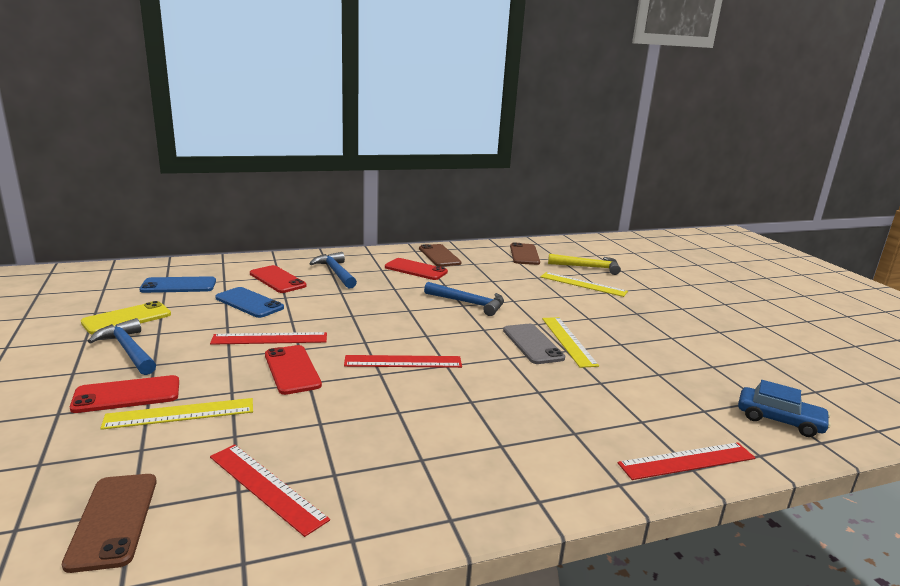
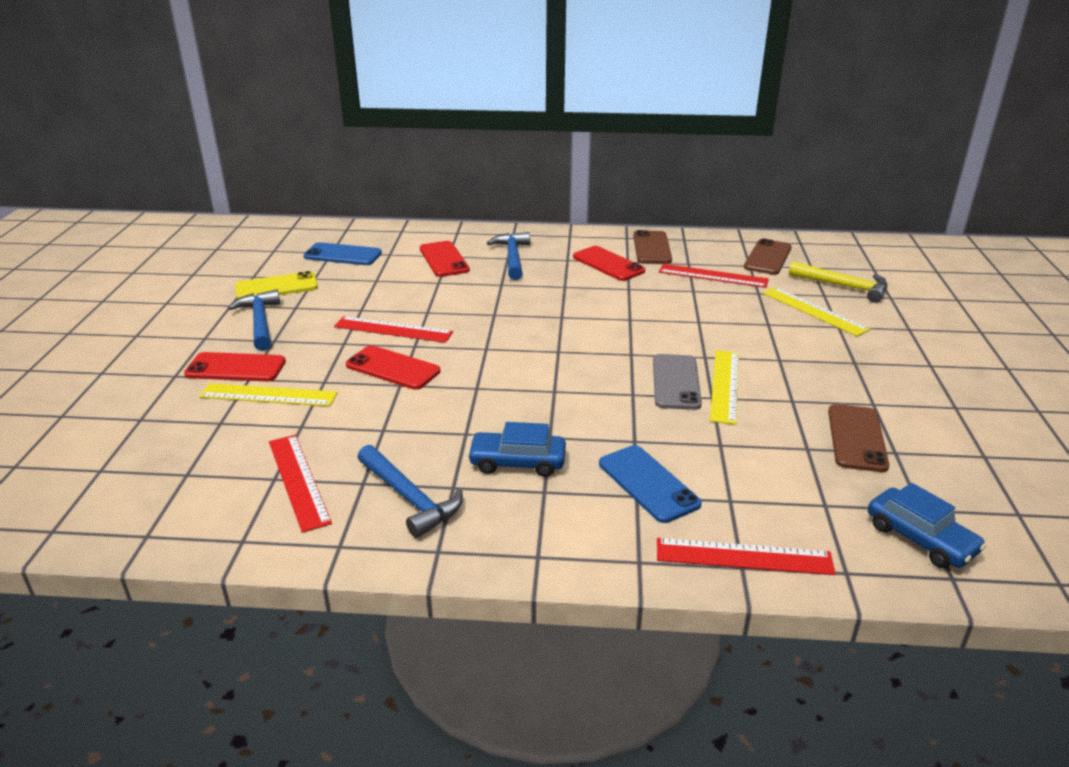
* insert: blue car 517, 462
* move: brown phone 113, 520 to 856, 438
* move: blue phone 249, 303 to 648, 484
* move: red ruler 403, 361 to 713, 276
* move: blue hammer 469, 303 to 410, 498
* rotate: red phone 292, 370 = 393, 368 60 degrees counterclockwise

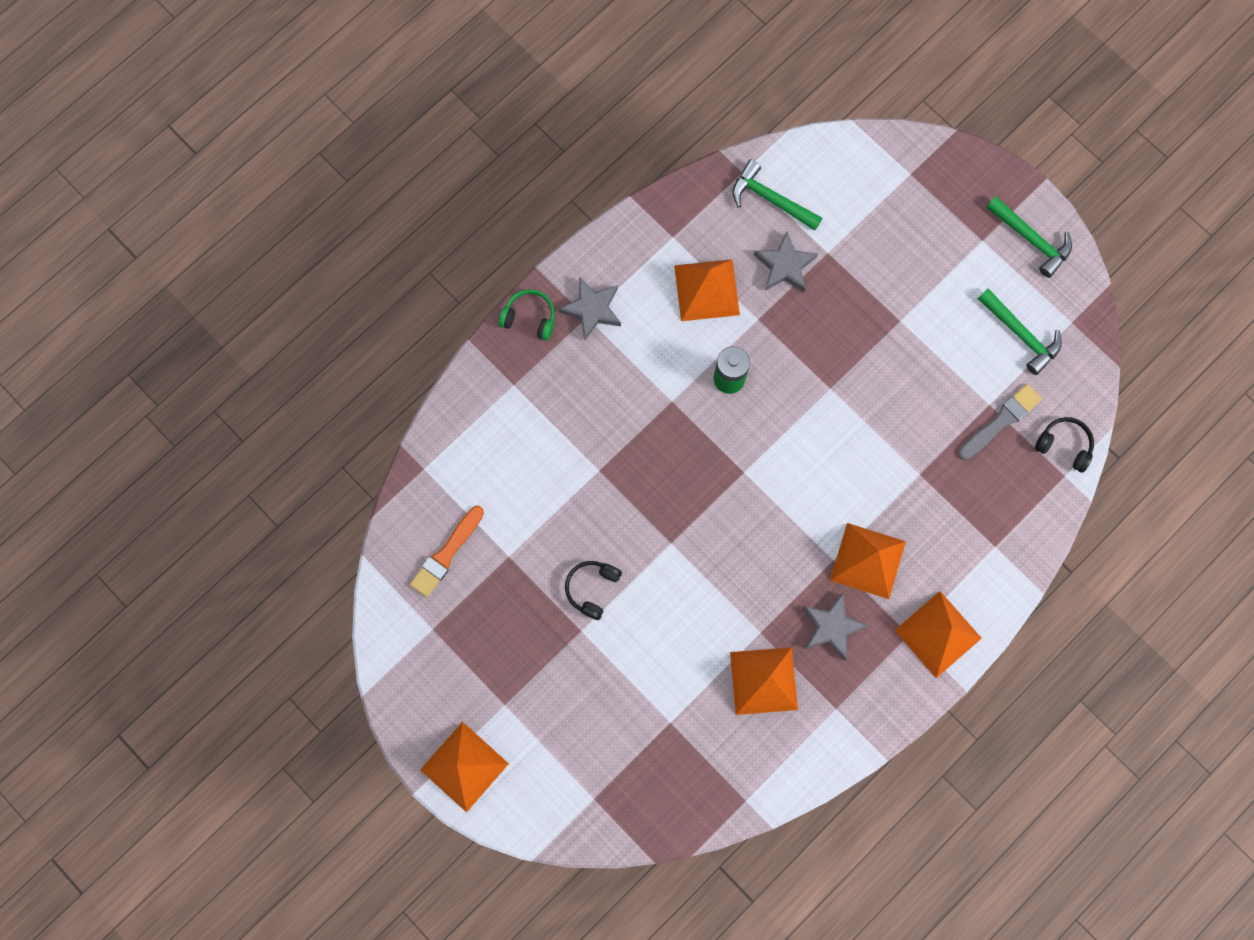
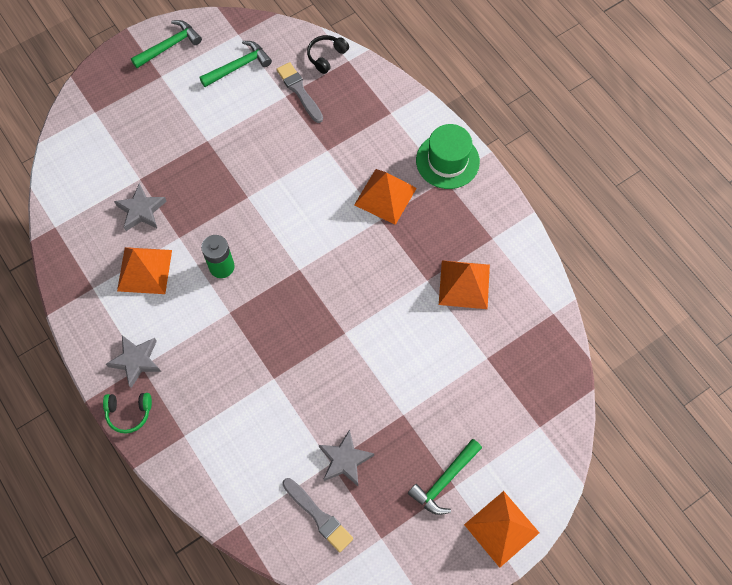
* delete: black headphones 592, 588
* move: green hammer 770, 199 to 444, 481
* move: grey star 831, 627 to 345, 460
* replace: orange pyramid 938, 634 to green hat 447, 161
* recolor: orange brush 446, 554 to grey brush 318, 516
* rotate: green headphones 529, 318 = 129, 413 120 degrees counterclockwise

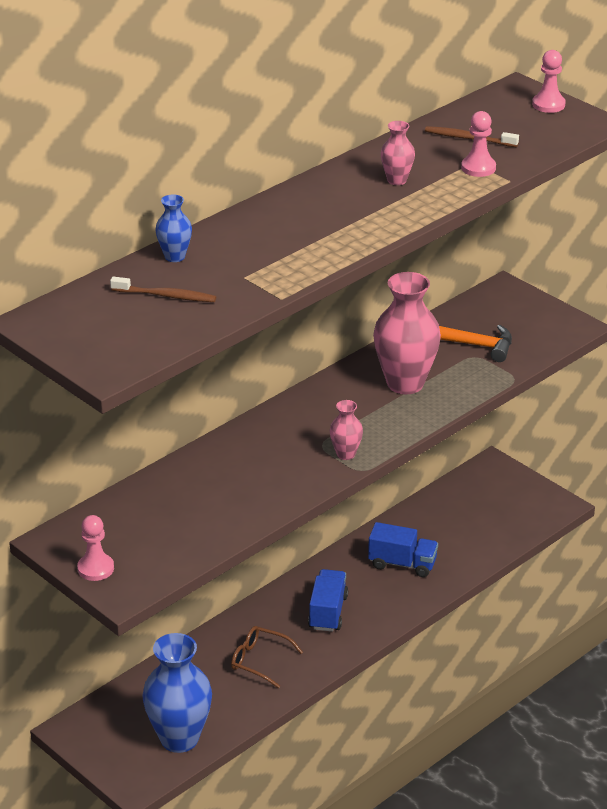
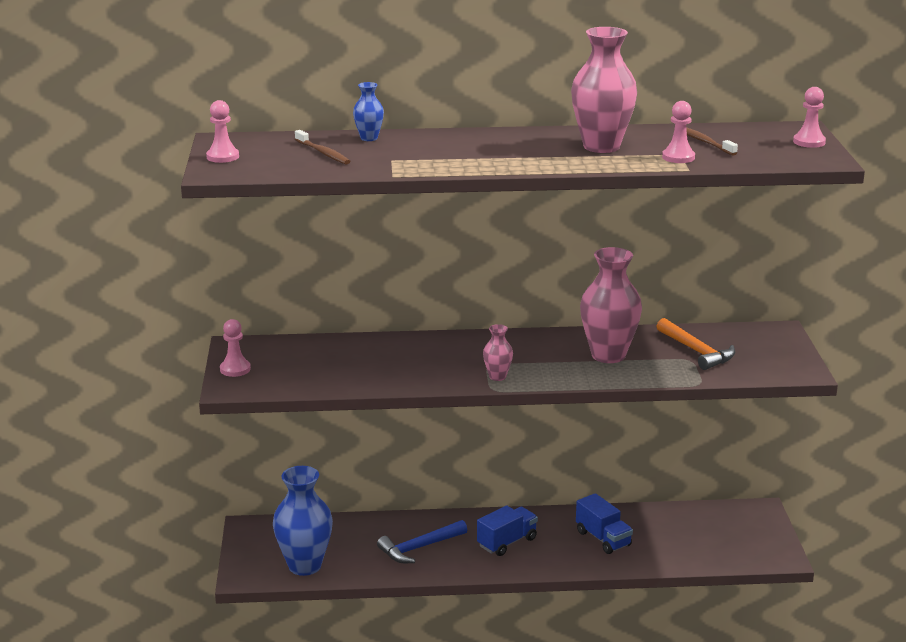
* insert: pink pawn 222, 157
* replace: brown glasses 259, 661 to blue hammer 419, 548
* resize: pink vase 397, 180 = 601, 146 x2.08

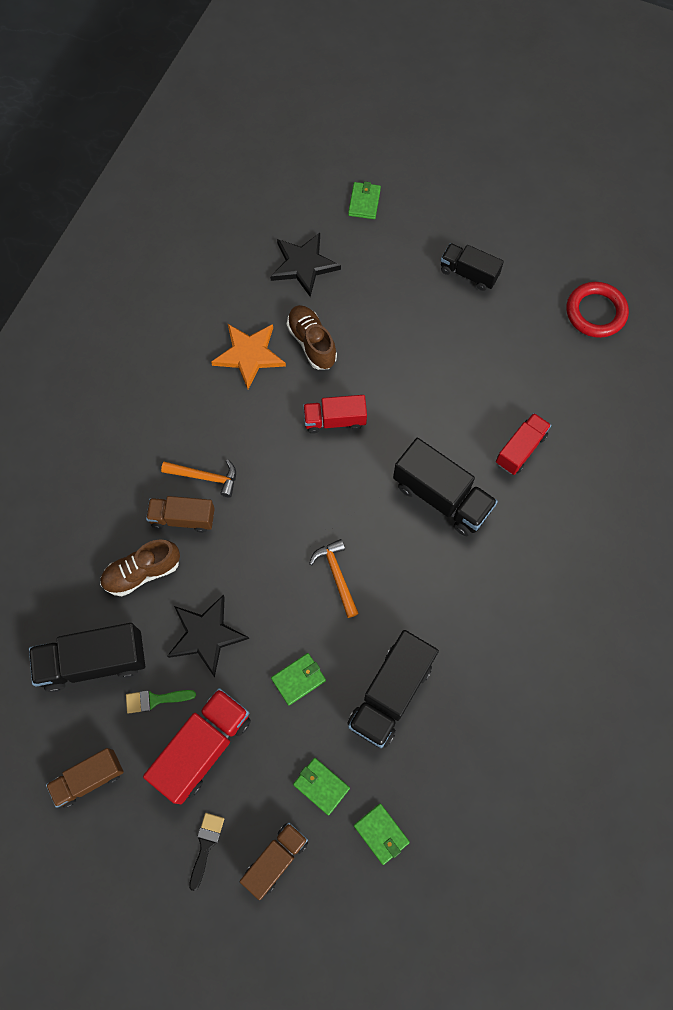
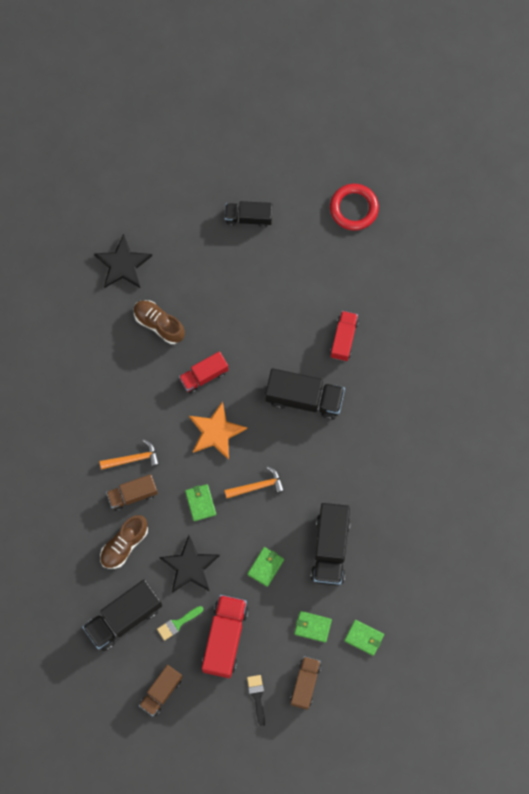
* move: orange star 249, 355 to 216, 432
* move: green wallet 364, 202 to 200, 503
* rotate: orange hammer 336, 575 = 257, 486 120 degrees clockwise

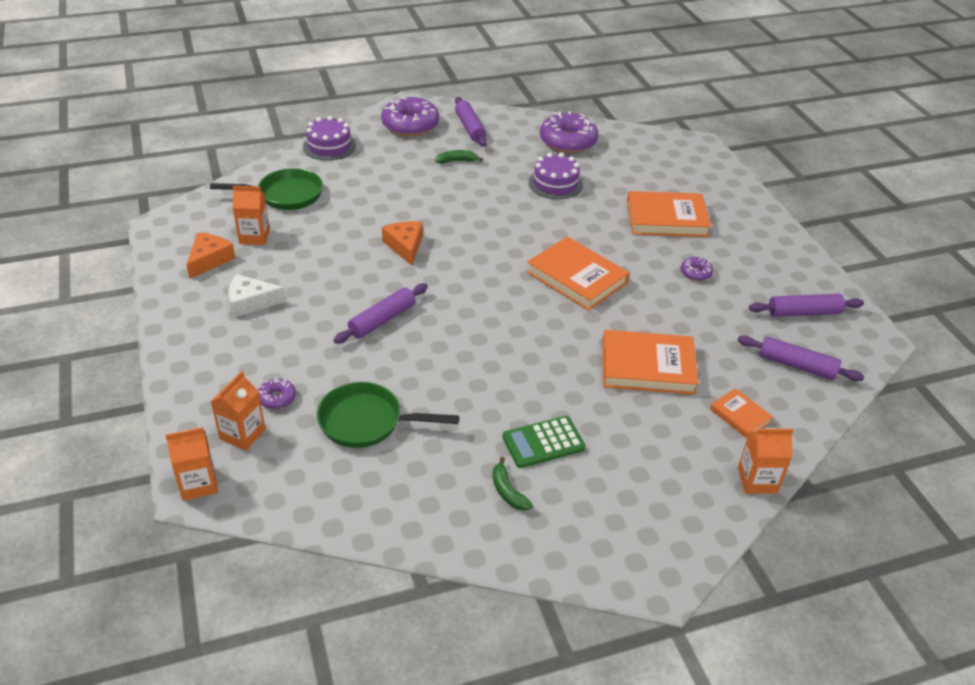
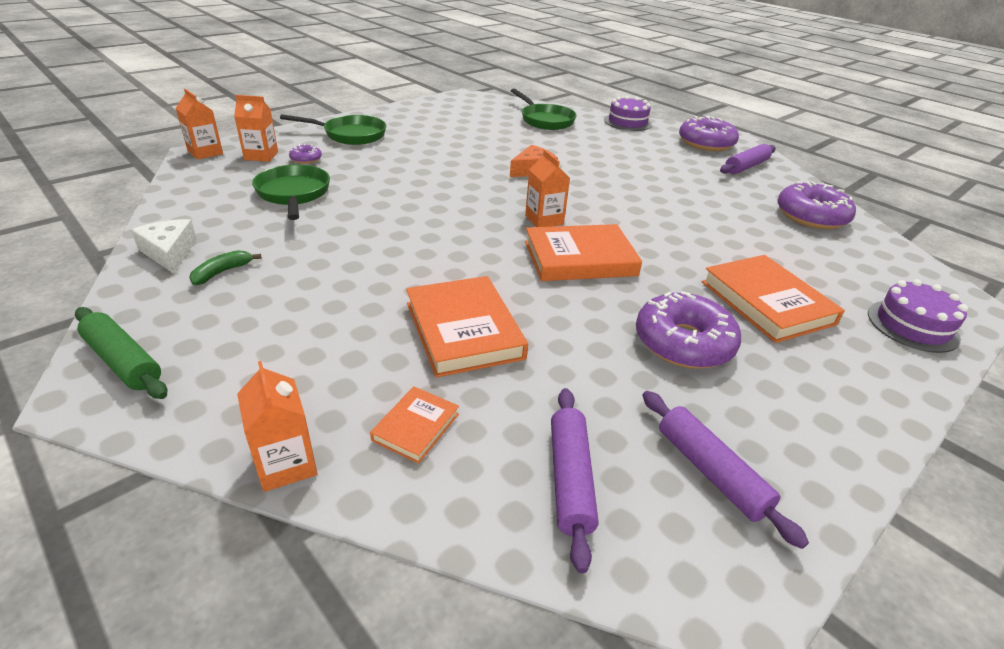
* delete: orange cheese 209, 260
* delete: purple rolling pin 382, 320
* delete: green banana 457, 161
* delete: green calculator 543, 442
* insert: green rolling pin 123, 361
* insert: green pan 351, 135
* move: white cheese 251, 302 to 169, 252
* move: orange carton 254, 236 to 544, 220
* move: purple cake 555, 183 to 912, 325
* rotate: orange book 577, 277 = 580, 258 60 degrees clockwise
* resize: purple donut 695, 273 = 683, 343 x2.14

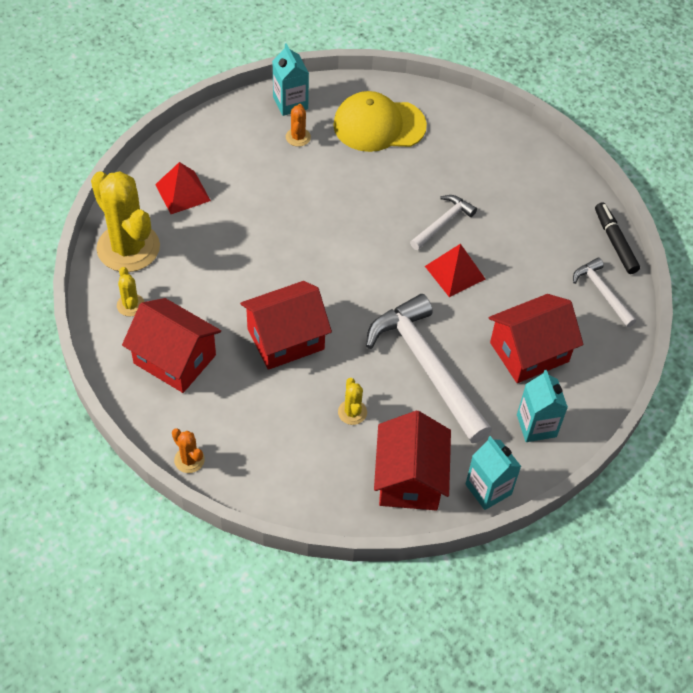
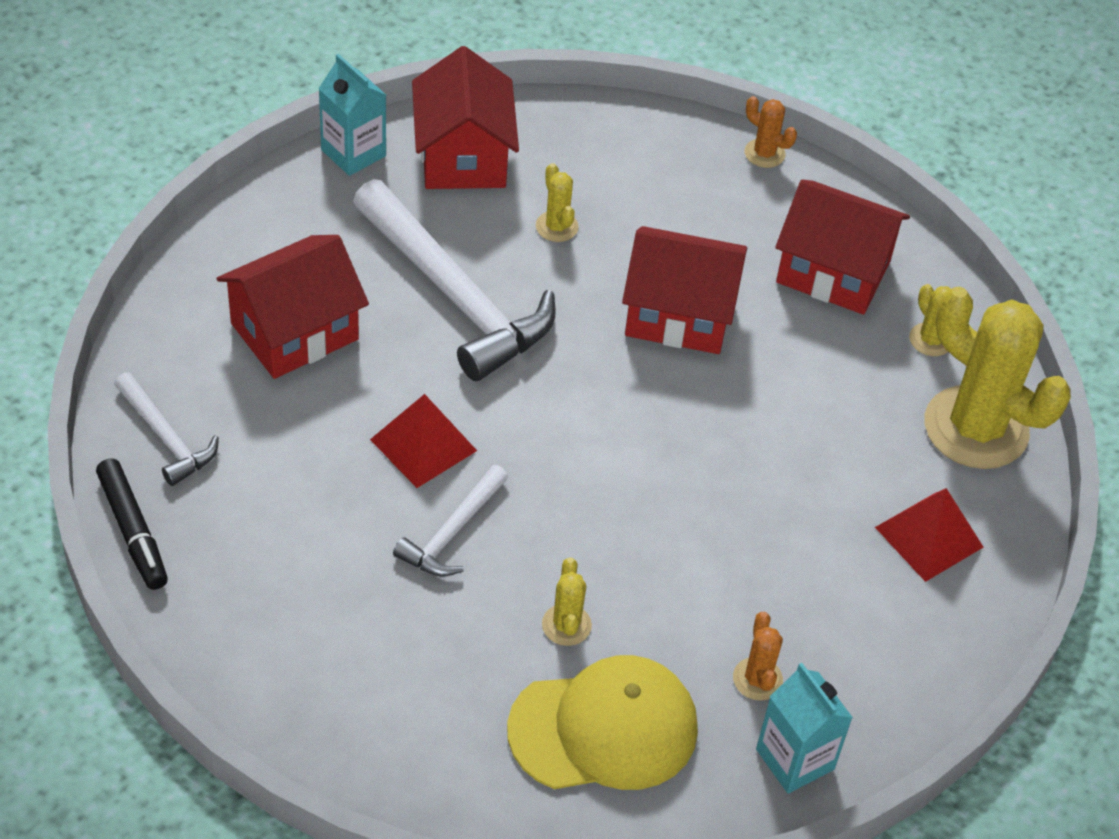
* delete: turquoise carton 536, 426
* insert: yellow cactus 566, 625
* rotate: red house 285, 339 = 679, 314 45 degrees clockwise

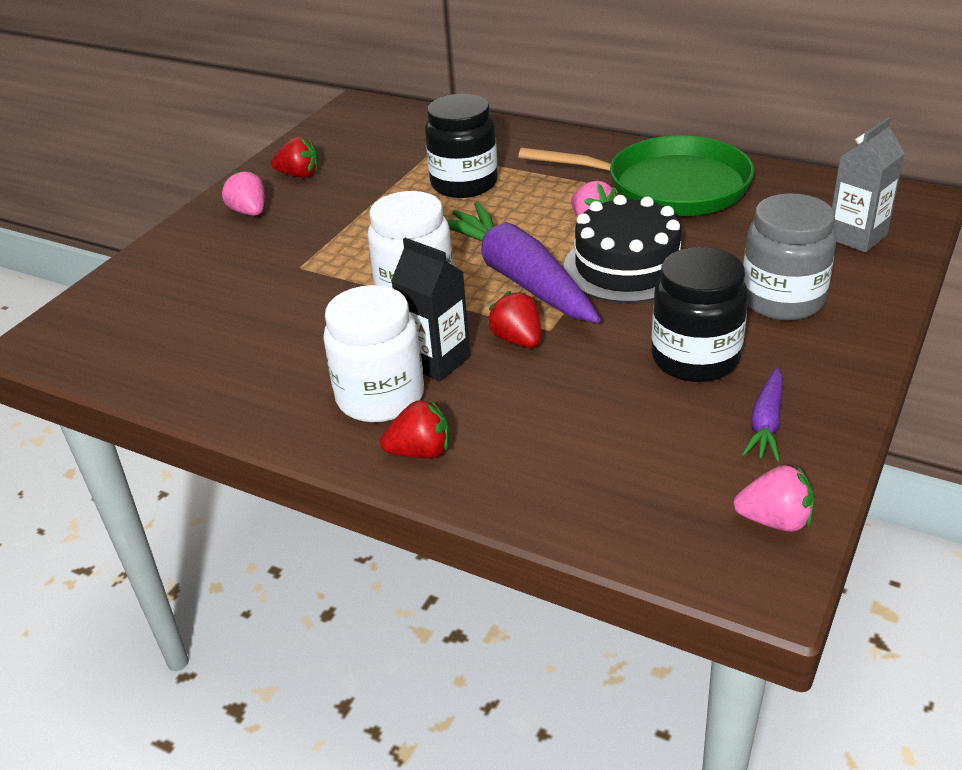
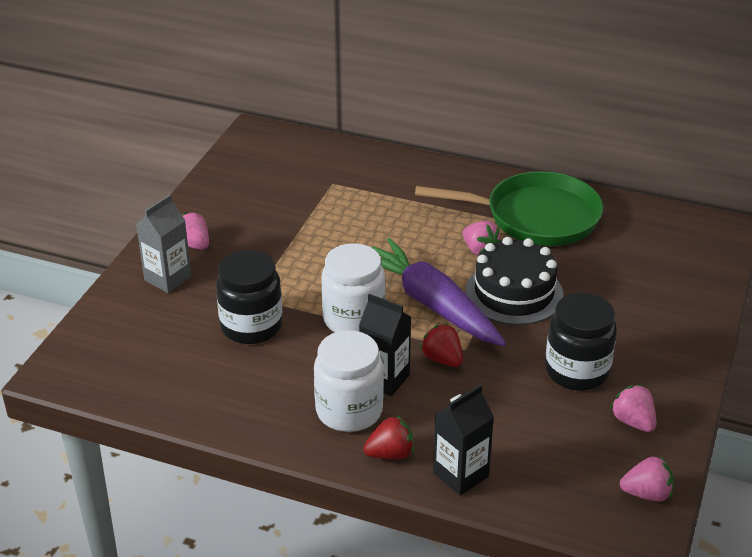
* delete: red strawberry 299, 175
* delete: grey jar 782, 300
* insert: black carton 460, 474
* move: black jar 464, 184 to 251, 326
* move: grey carton 856, 237 to 168, 278
* replace: purple carrot 766, 423 to pink strawberry 633, 422

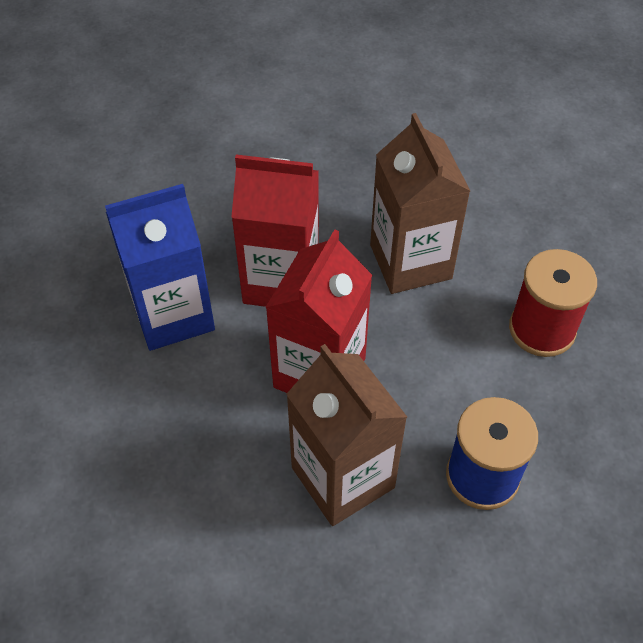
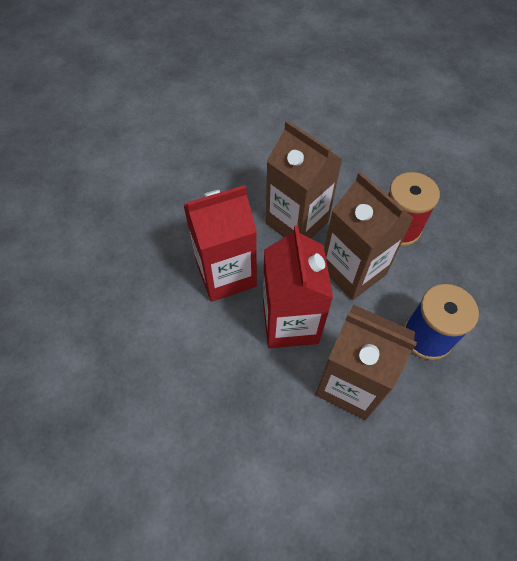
* delete: blue carton 173, 314
* insert: brown carton 353, 271

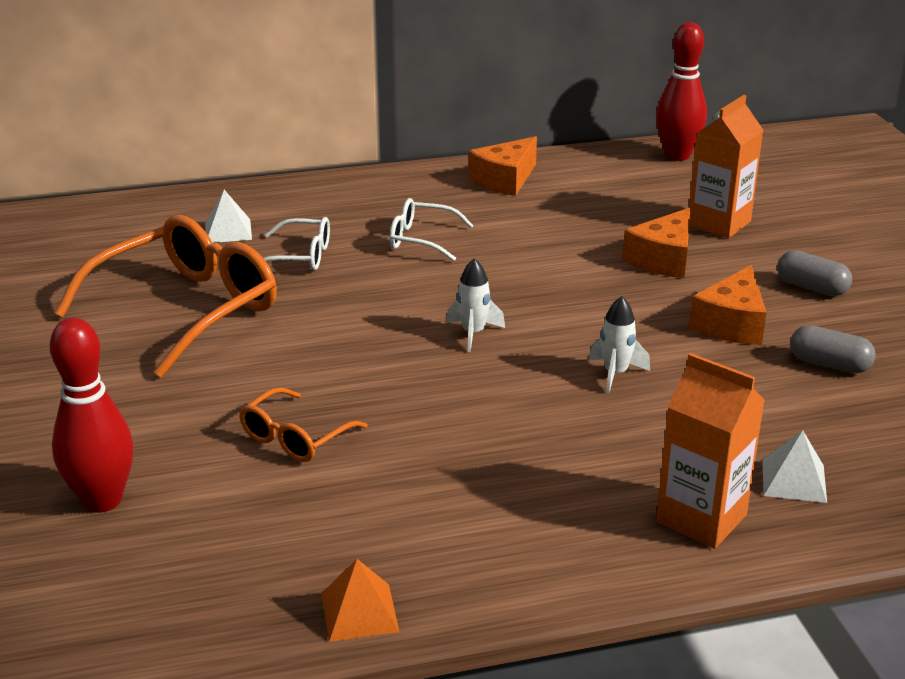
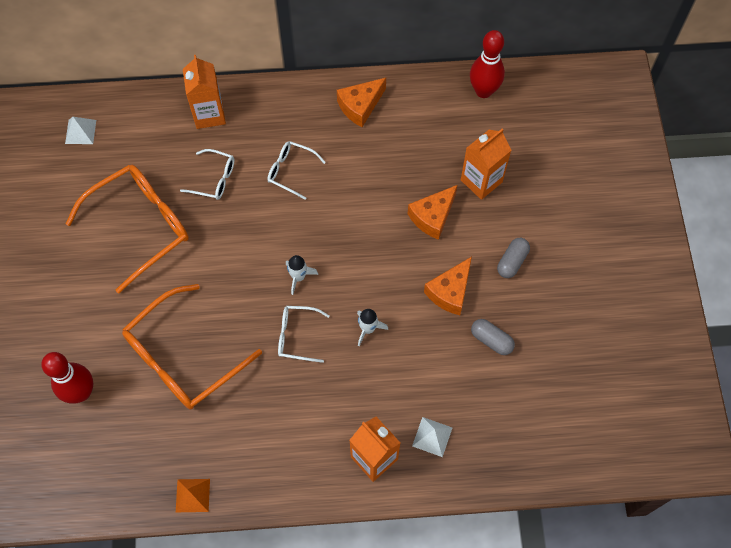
* insert: orange carton 209, 114
* insert: white glasses 297, 336
* move: white pyramid 228, 231 to 80, 131
* rotate: grey capsule 812, 287 = 512, 261 75 degrees clockwise
* resize: orange glasses 296, 437 = 184, 357 x2.03

